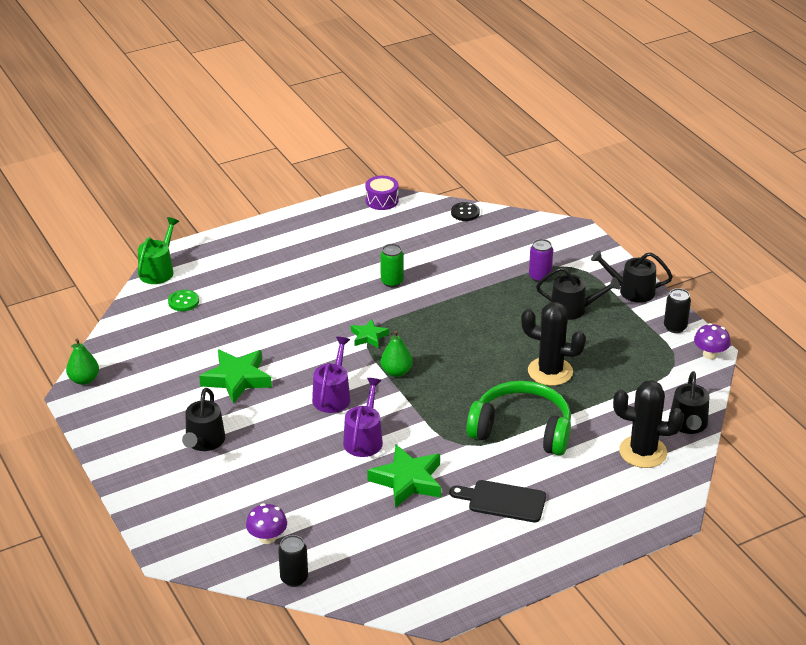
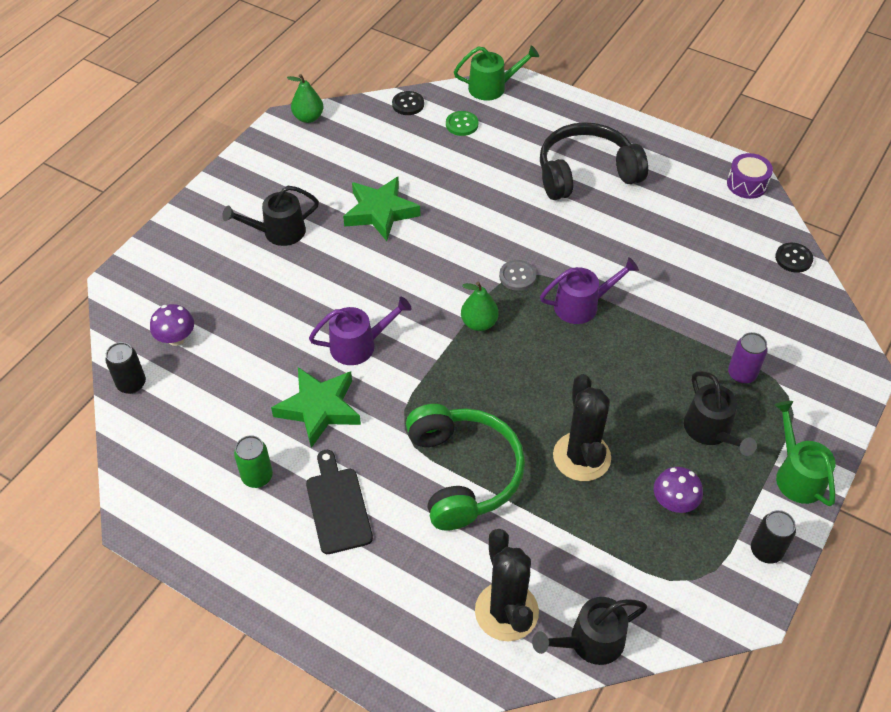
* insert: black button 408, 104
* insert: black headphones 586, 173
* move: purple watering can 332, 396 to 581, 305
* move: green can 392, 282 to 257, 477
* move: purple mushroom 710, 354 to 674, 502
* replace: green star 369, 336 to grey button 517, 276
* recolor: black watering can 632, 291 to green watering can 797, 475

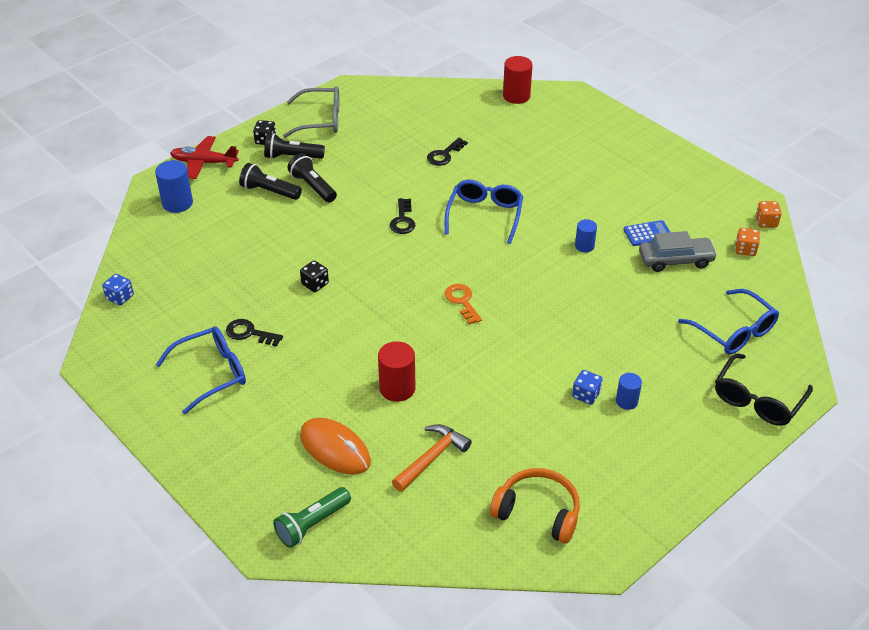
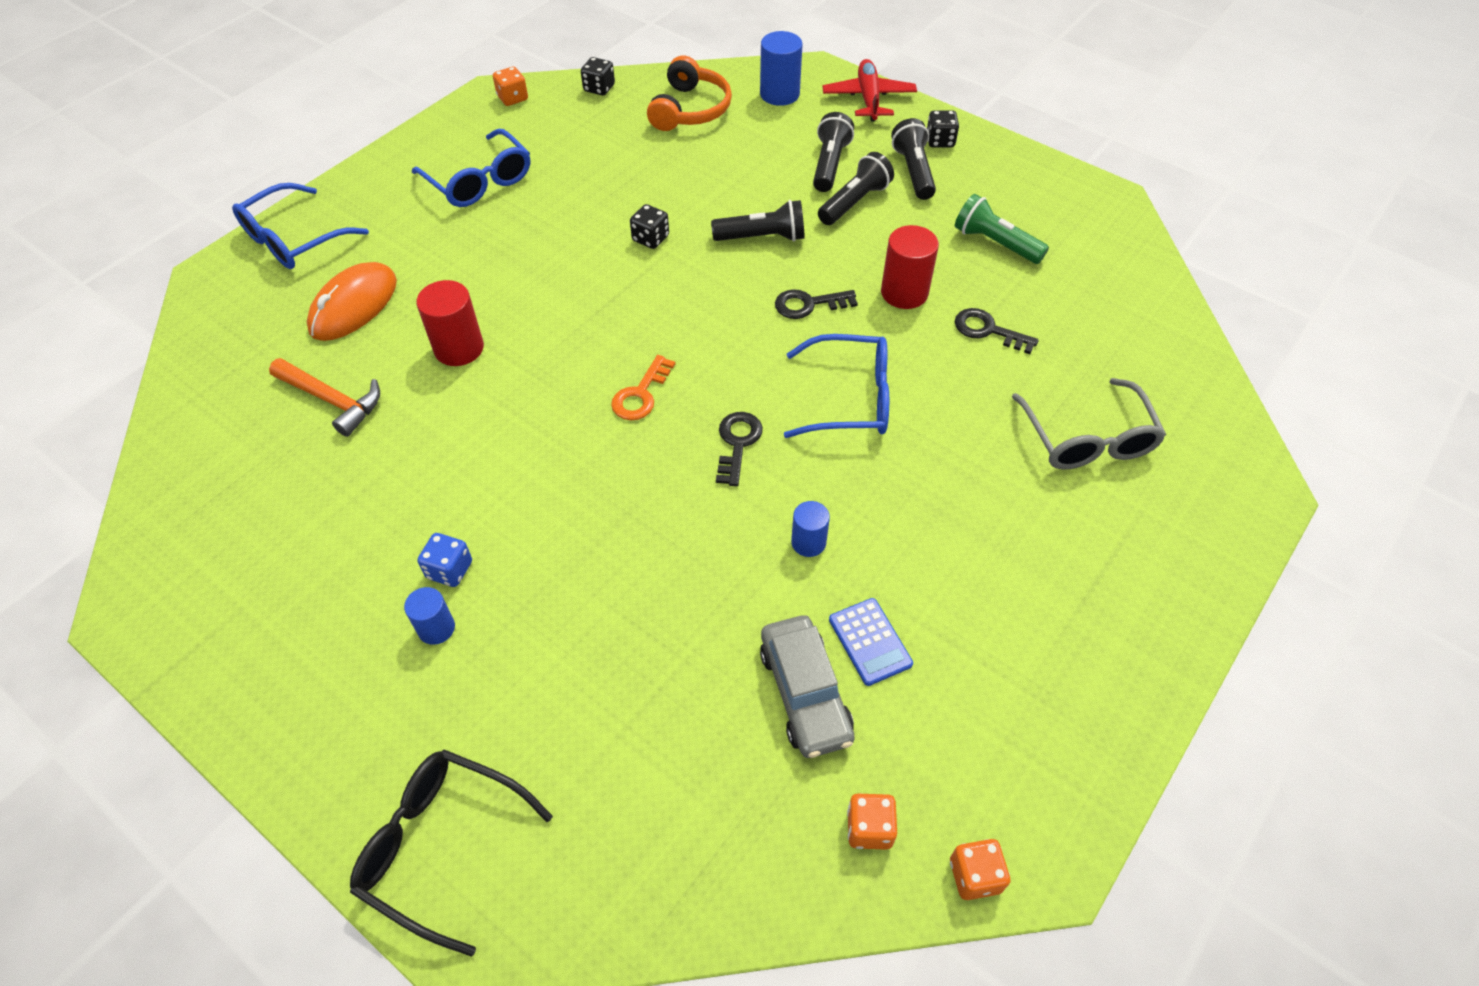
* insert: orange dice 512, 98
* insert: black flashlight 762, 237
* move: black key 249, 333 to 737, 443
* move: green flashlight 312, 524 to 995, 243
* move: grey glasses 321, 120 to 1087, 439
* move: orange headphones 538, 512 to 690, 109
* move: red cylinder 516, 96 to 904, 292
* move: blue glasses 734, 331 to 293, 240
* recolor: blue dice 120, 297 to black dice 599, 88
* rotate: orange key 462, 301 = 641, 394 150 degrees clockwise

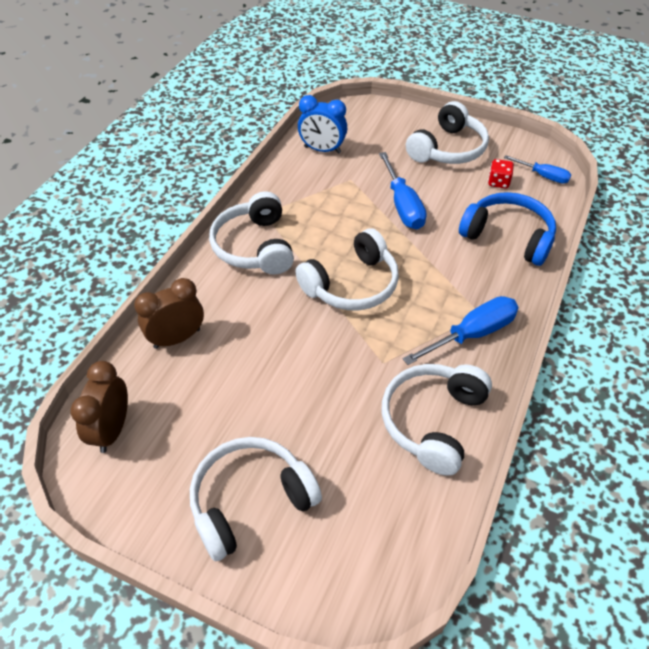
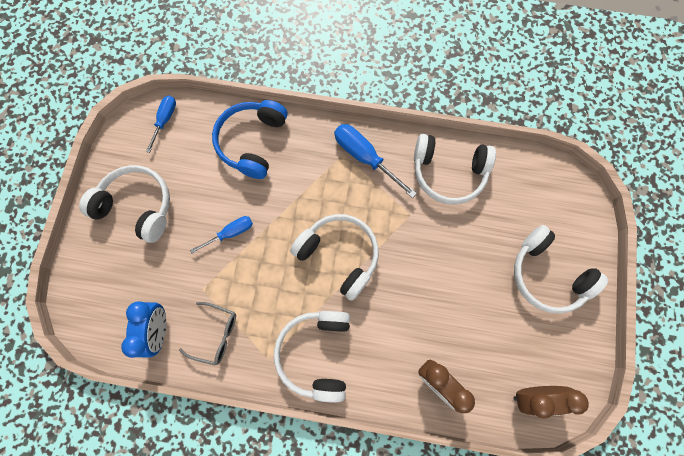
* delete: red dice 498, 182
* insert: grey glasses 216, 334
* rotate: white headphones 254, 246 = 316, 353 120 degrees clockwise
* resize: blue screwdriver 402, 205 = 230, 233 x0.62

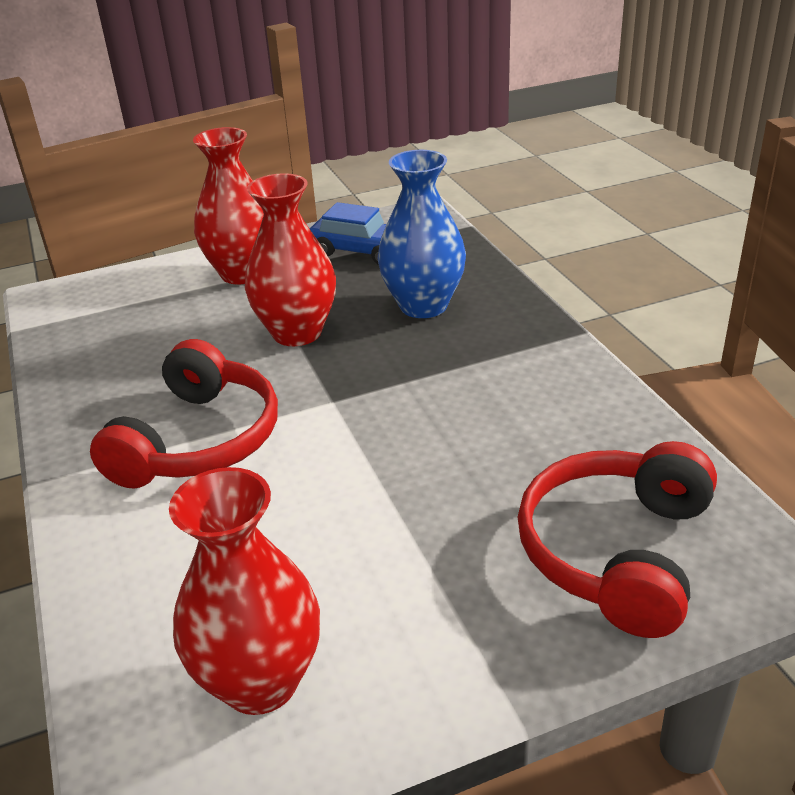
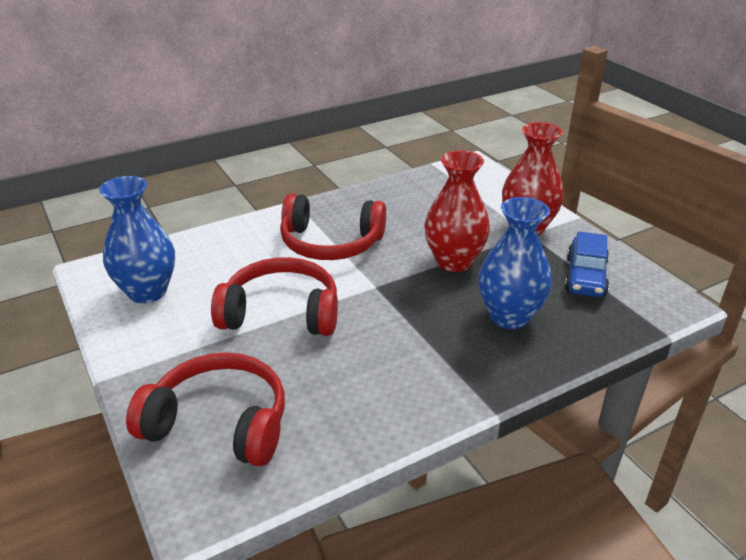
* insert: red headphones 281, 313
* recolor: red vase 260, 681 to blue vase 147, 292

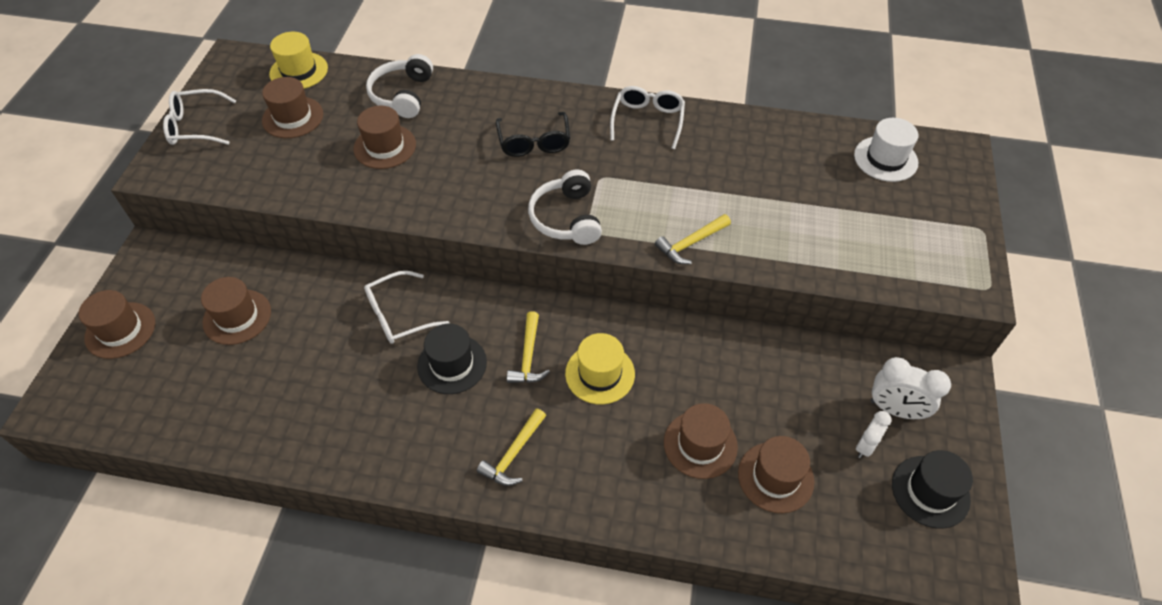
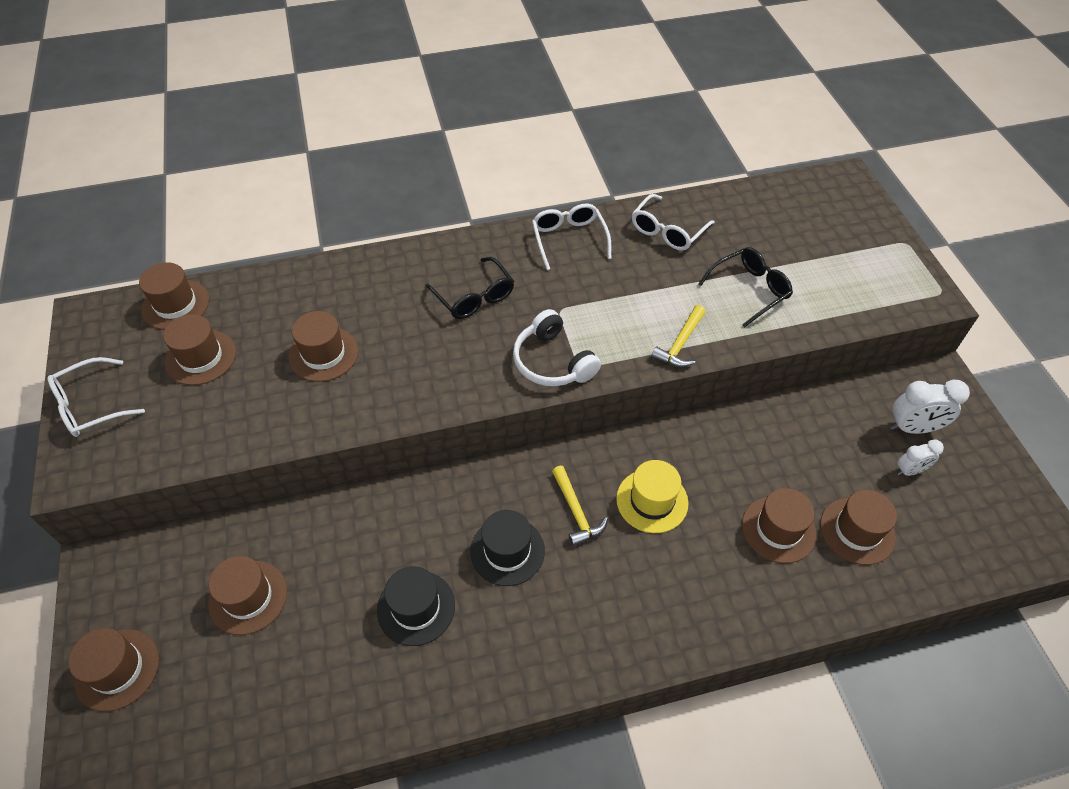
* delete: white headphones 402, 95
* delete: yellow hammer 513, 454
* delete: white hat 885, 159
* insert: black glasses 750, 290
* move: white glasses 398, 315 to 667, 231
* move: black hat 930, 491 to 416, 607
* recolor: yellow hat 299, 71 to brown hat 175, 305
* rotate: white clock 865, 446 = 910, 470 60 degrees clockwise

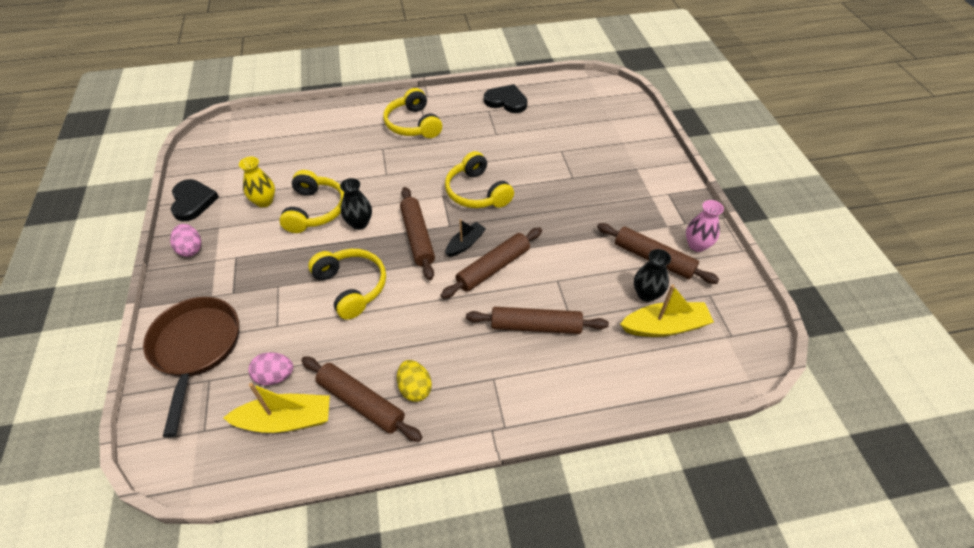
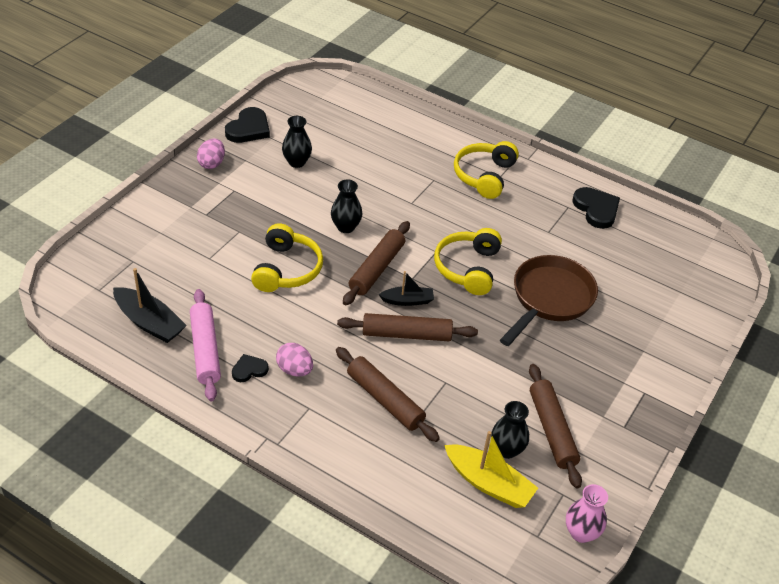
* delete: yellow headphones 315, 210
* move: brown pan 196, 348 to 549, 299
* move: pink egg 275, 376 to 294, 370
* move: pink vase 697, 245 to 581, 533
* replace: yellow egg 415, 388 to black heart 249, 370
* recolor: yellow boat 286, 420 to black boat 149, 322
* recolor: yellow vase 264, 201 to black vase 297, 162
* recolor: brown rolling pin 361, 402 to pink rolling pin 205, 350

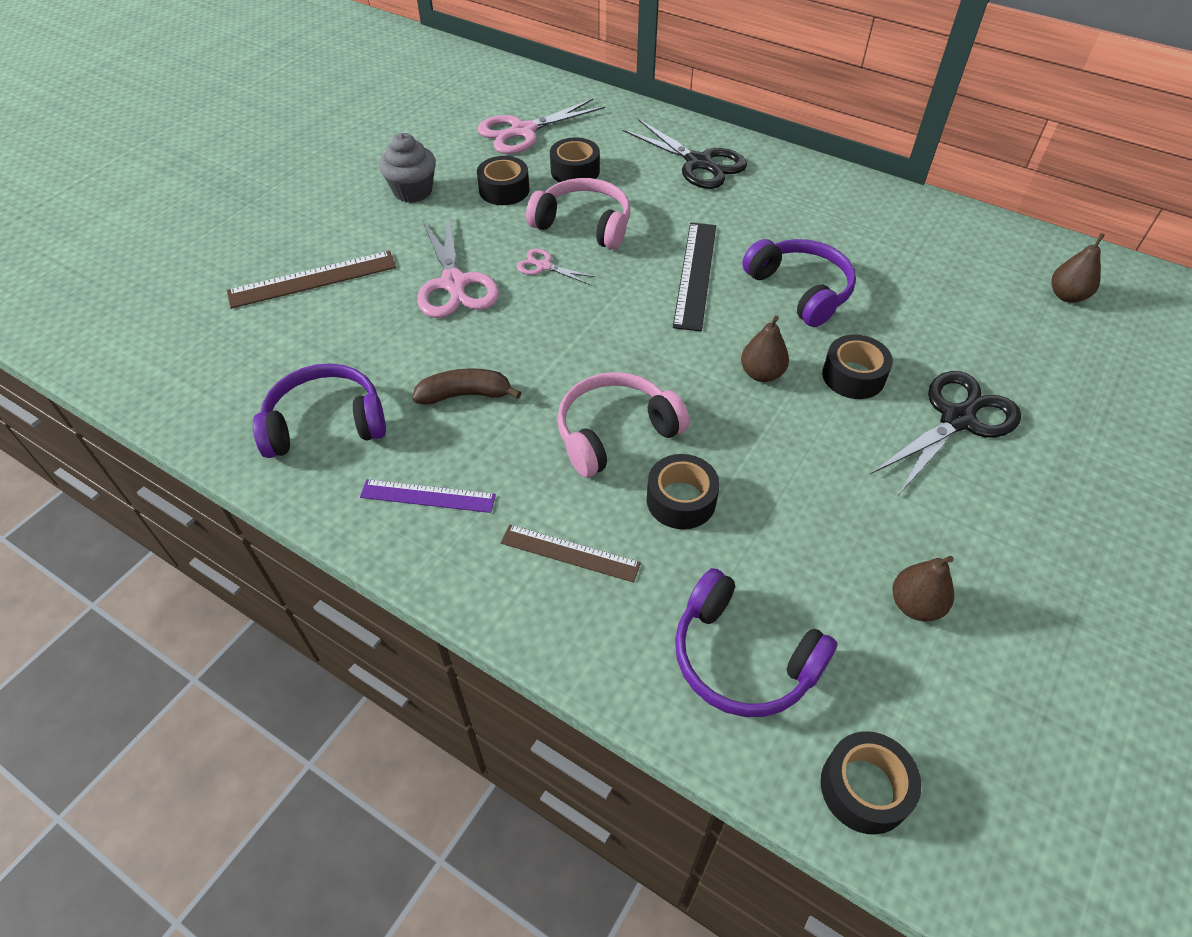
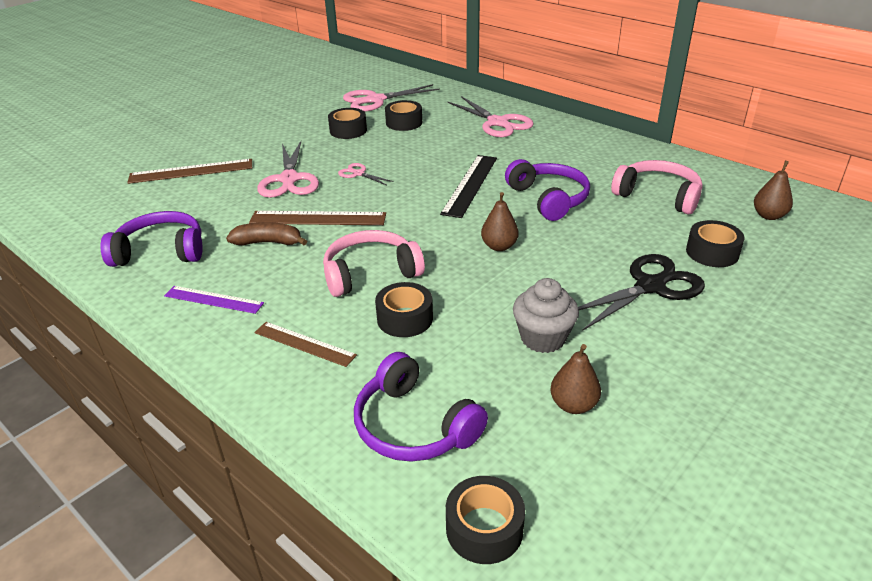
* insert: brown ruler 318, 218
* move: grey cupcake 413, 191 to 543, 338
* move: pink headphones 584, 225 to 658, 196
* move: black tape 853, 376 to 712, 252
* recolor: black scissors 698, 163 to pink scissors 497, 123

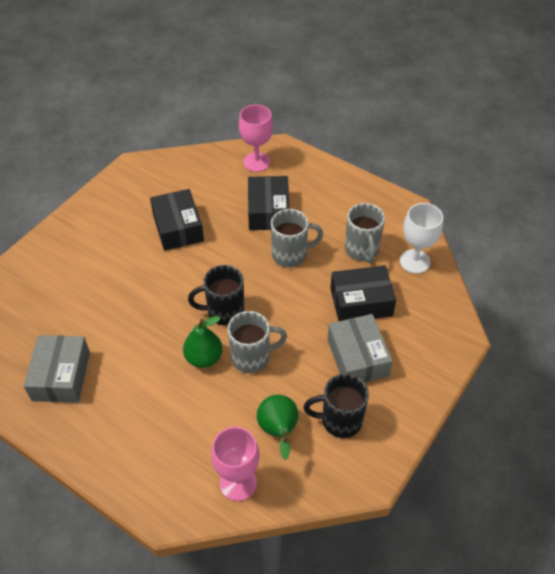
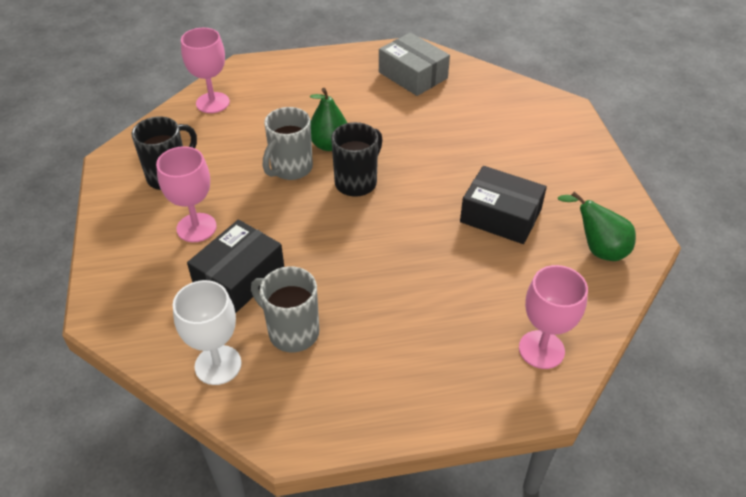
* delete: black box 268, 211
* delete: grey mug 291, 255
* move: green pear 278, 431 to 597, 249
* replace: grey box 357, 357 to pink goblet 196, 227

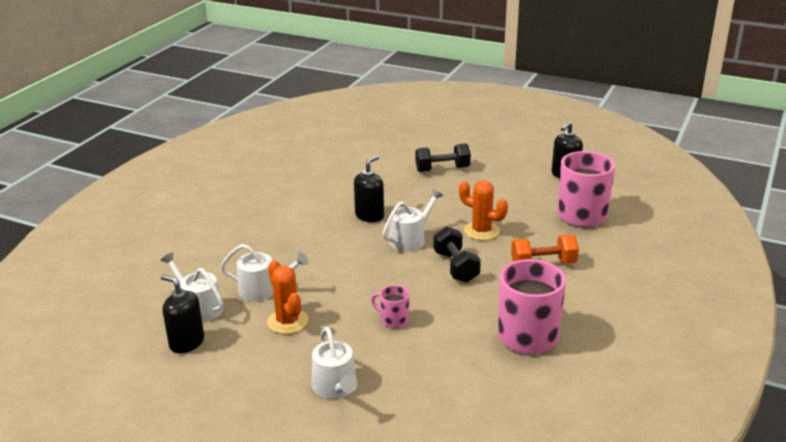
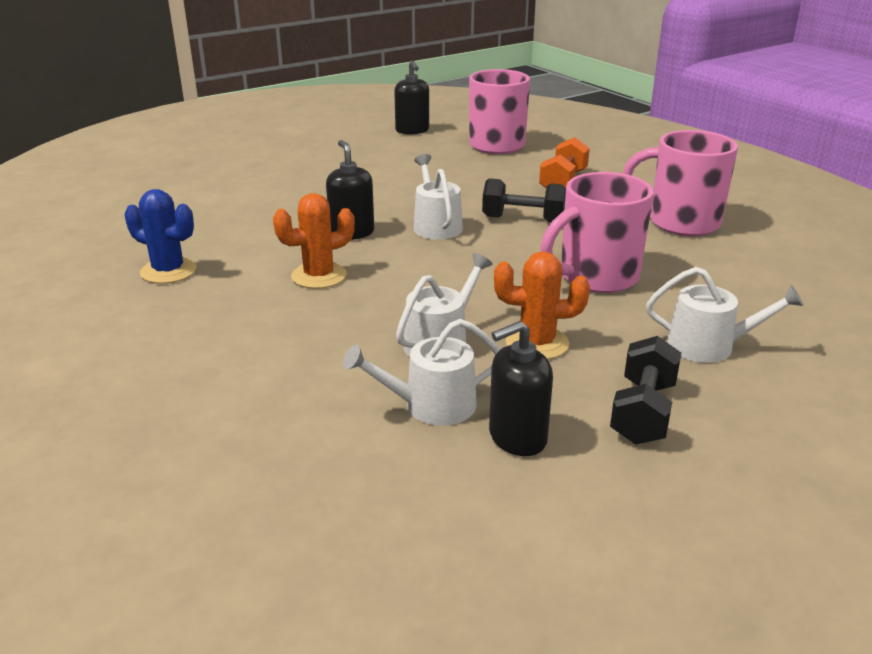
* insert: blue cactus 168, 271
* move: black dumbbell 442, 169 to 643, 412
* move: orange cactus 481, 231 to 319, 276
* resize: pink mug 393, 320 = 596, 277 x2.11

